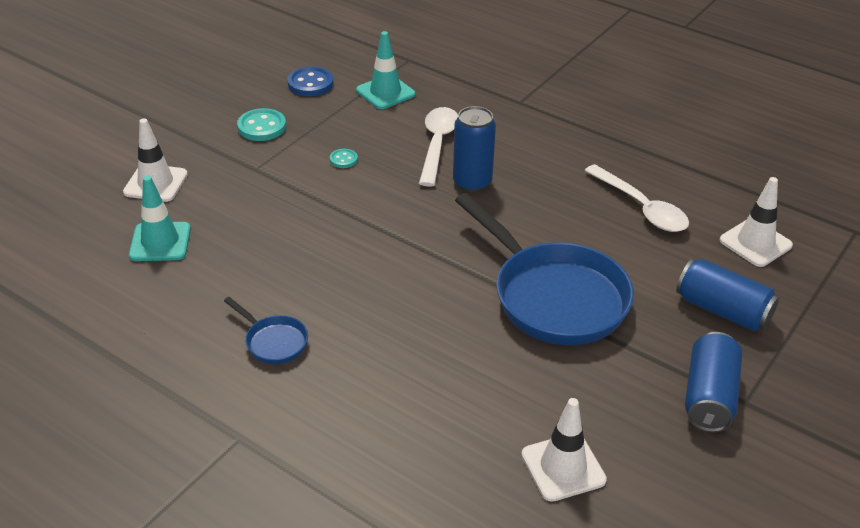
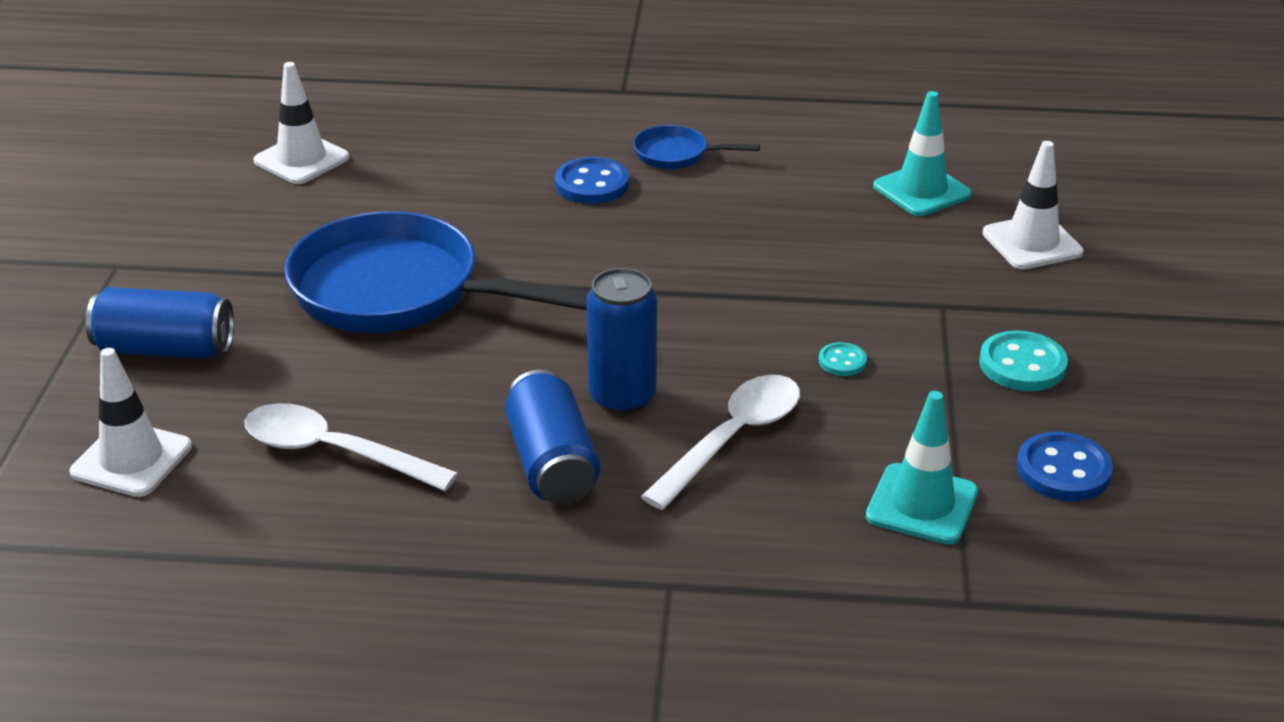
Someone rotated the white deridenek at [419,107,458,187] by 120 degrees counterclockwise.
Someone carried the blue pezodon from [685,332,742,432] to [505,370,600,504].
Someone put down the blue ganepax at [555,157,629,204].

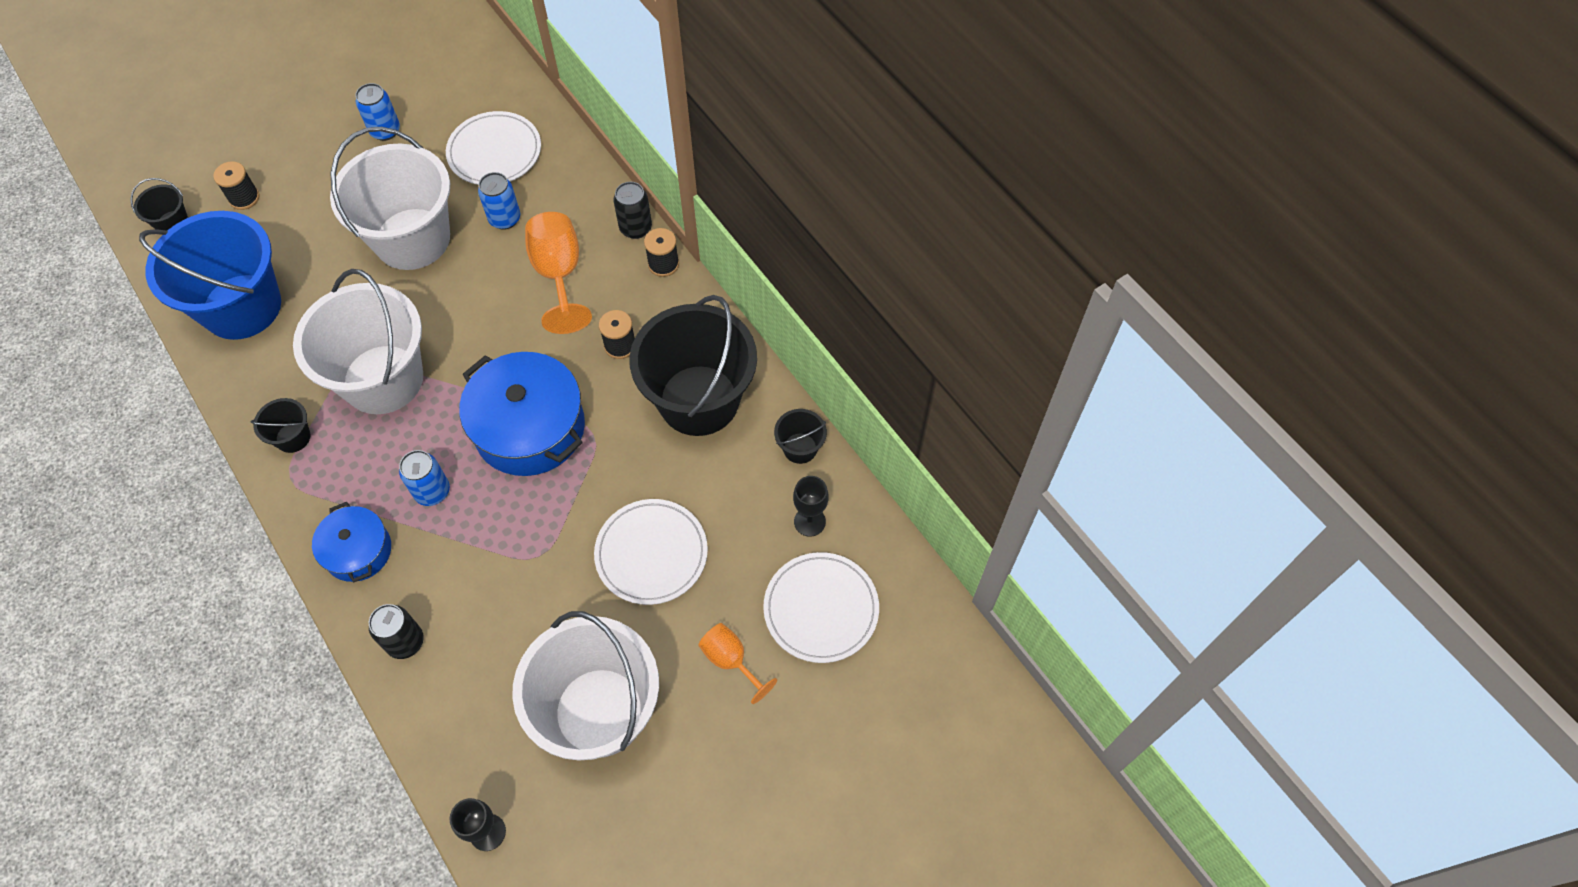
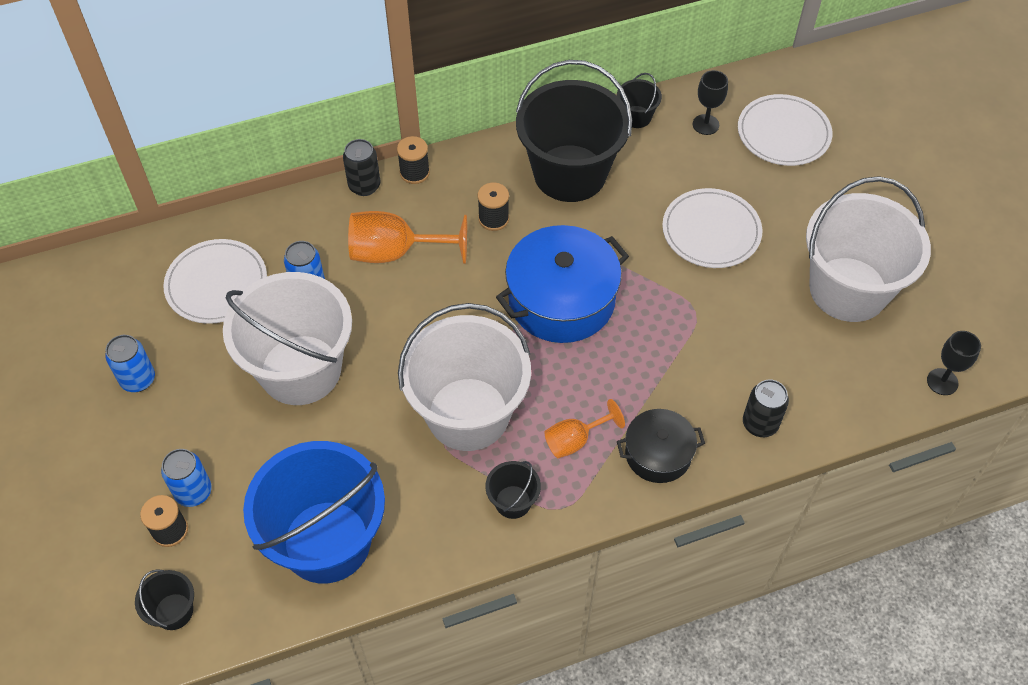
Someone carried the blue pezodon from [399,450,450,506] to [161,449,212,507].
Someone repainted the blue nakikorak at [312,502,391,582], which became the black nakikorak at [617,409,705,483].
Someone carried the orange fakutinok from [699,623,777,704] to [544,399,625,458].

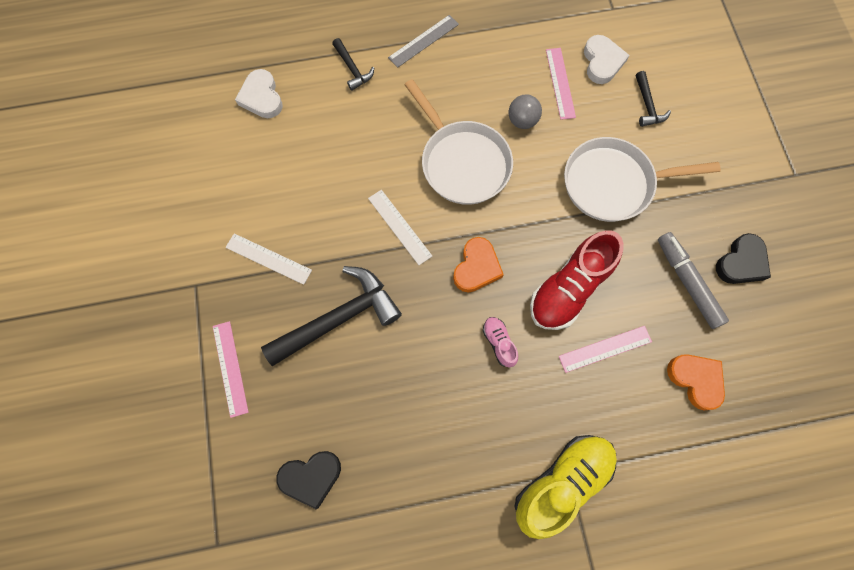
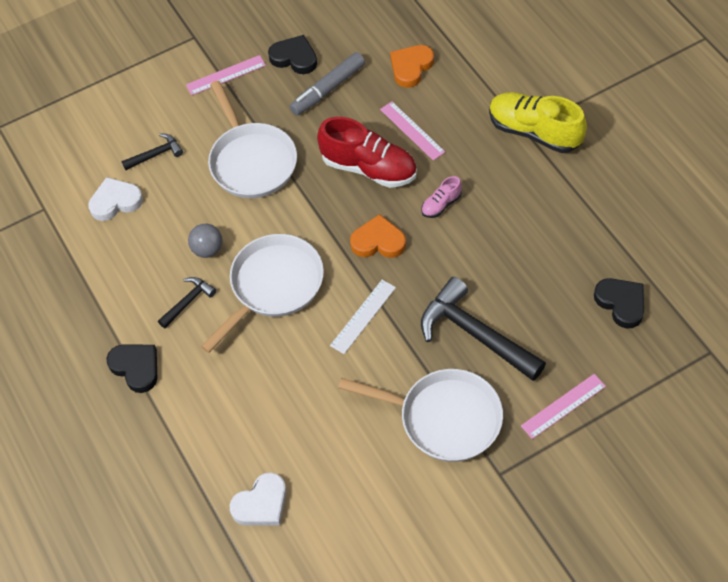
Someone swapped the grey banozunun at [388,15,459,68] for the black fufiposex at [106,344,157,393].
Someone carried the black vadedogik from [332,38,374,91] to [158,277,216,328].
Someone carried the pink banozunun from [546,48,576,120] to [186,55,266,95].
Someone swapped the white banozunun at [225,233,312,285] for the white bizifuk at [338,369,503,462].

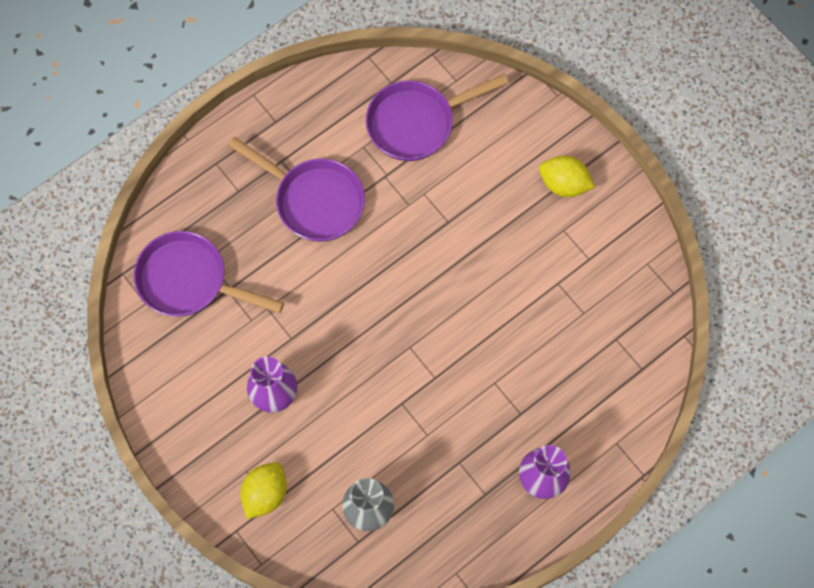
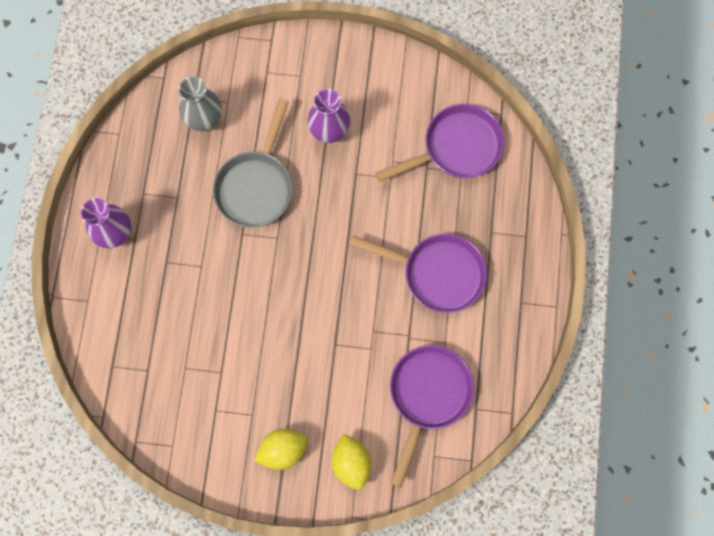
Someone rotated the purple bizifuk at [228,137,365,242] by 150 degrees counterclockwise.
Someone carried the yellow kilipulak from [240,462,287,519] to [332,434,372,490].
Someone put down the grey bizifuk at [213,99,293,228].

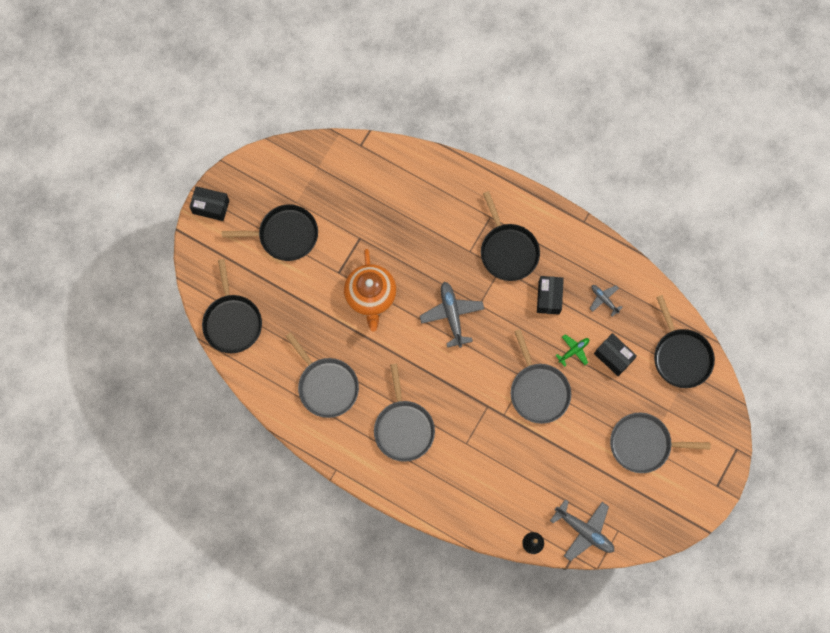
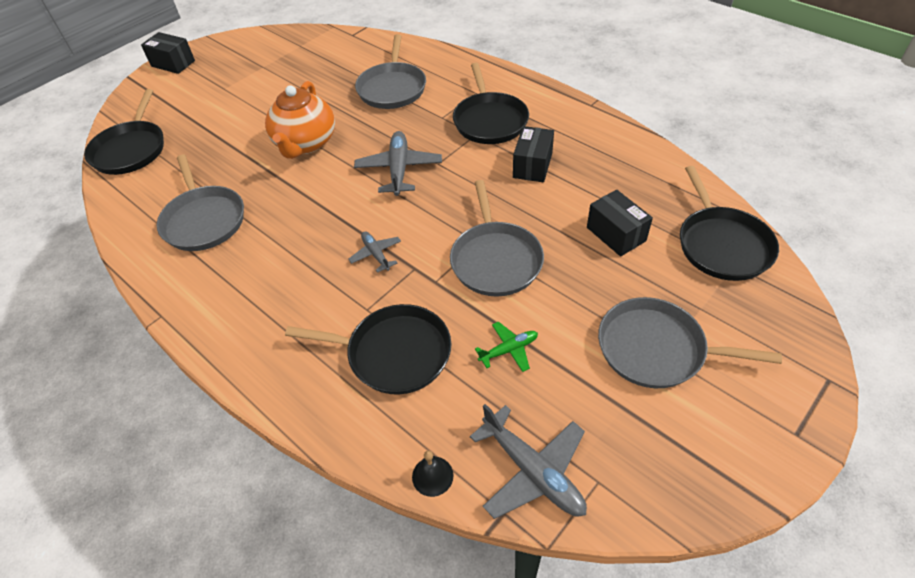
Someone carried the black bizifuk from [222,204,318,261] to [285,304,451,395].
Someone carried the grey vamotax from [589,285,623,317] to [348,231,401,273].
Someone carried the green vamotax from [555,334,589,367] to [475,321,538,372].
Someone carried the grey bizifuk from [374,364,435,462] to [355,34,426,109].

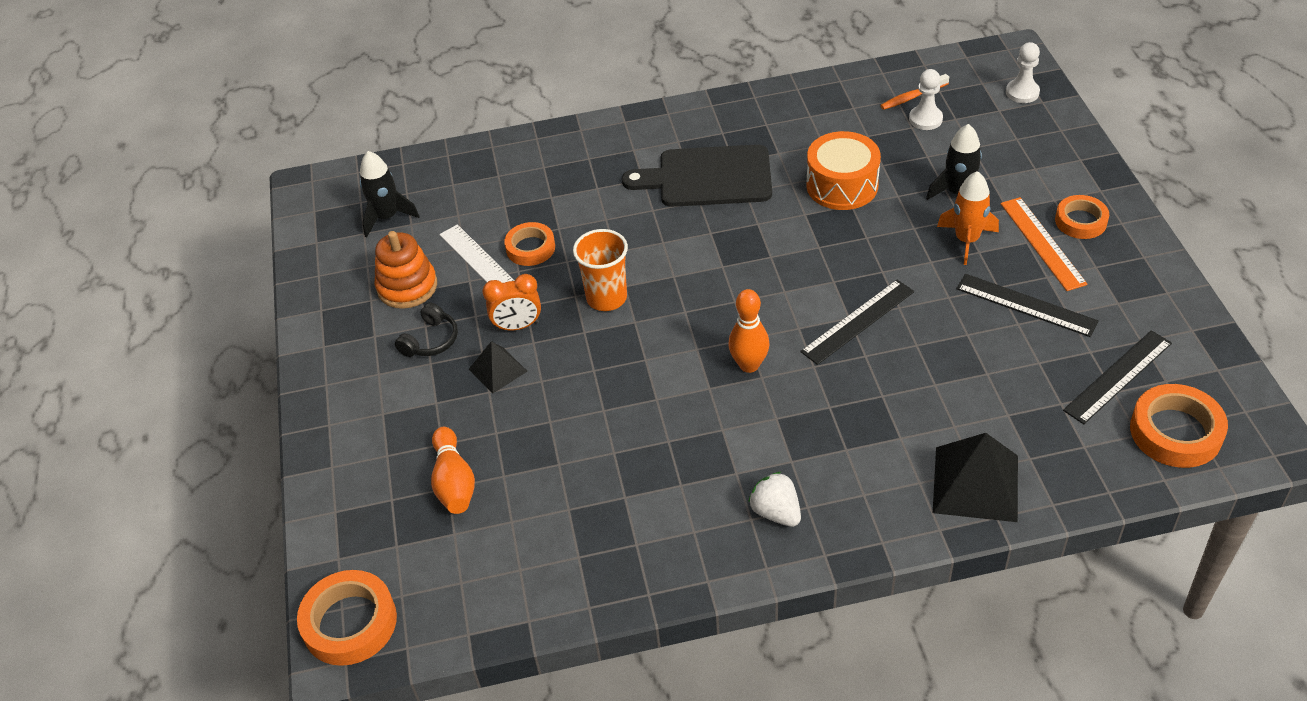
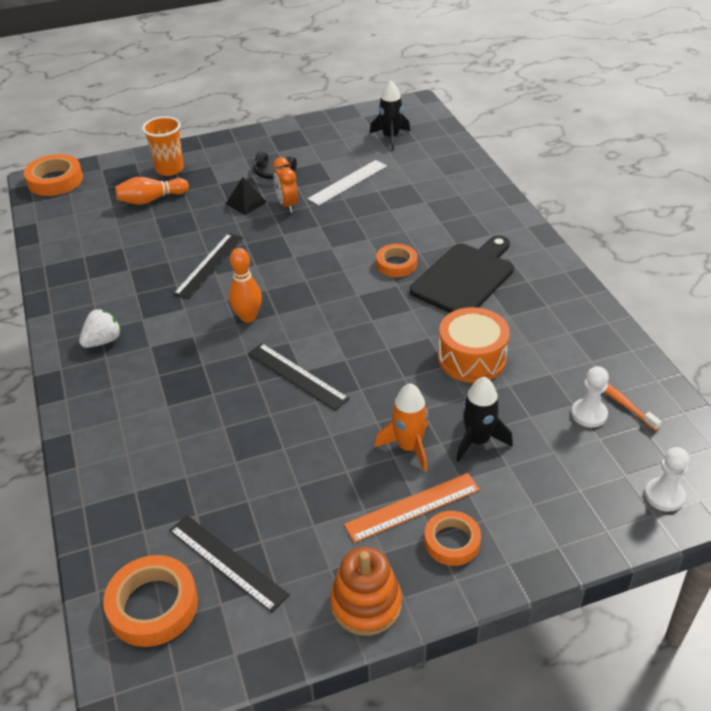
Someone rotated the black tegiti at [622,144,772,207] by 45 degrees clockwise.
Someone carried the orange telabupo from [504,222,555,266] to [376,244,417,277].
Someone carried the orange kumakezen from [573,229,628,311] to [142,116,184,176].
Someone carried the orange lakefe from [375,231,437,309] to [330,547,402,636].
Someone carried the black banozunun from [956,274,1099,337] to [173,233,243,299].
Someone took away the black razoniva at [933,433,1018,522].

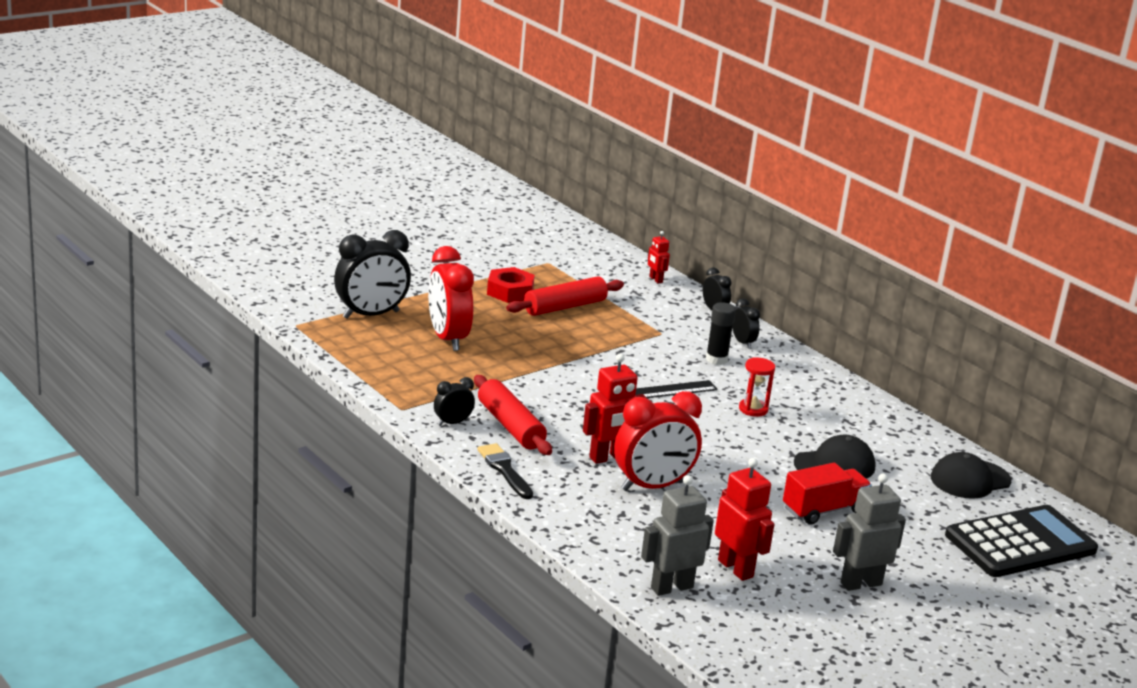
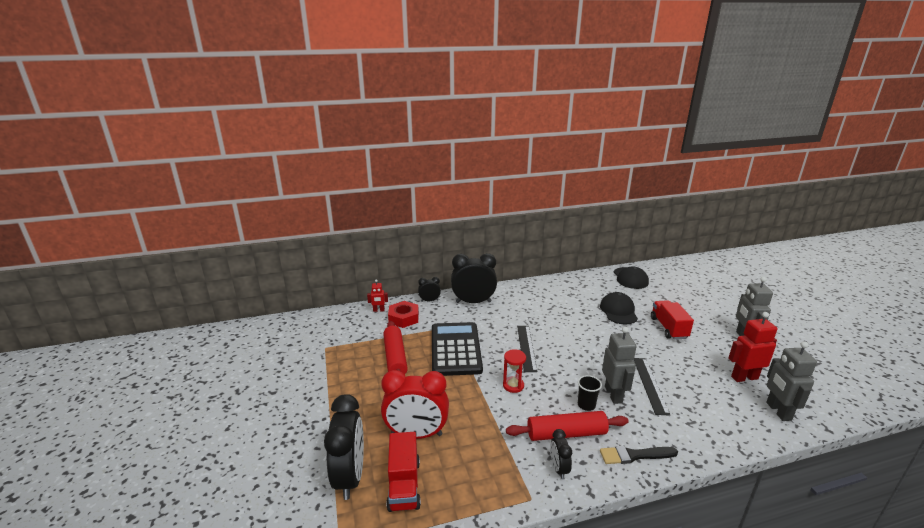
Someone carried the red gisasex from [487,267,535,303] to [388,301,419,328].
Someone scaled the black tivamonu at [732,299,760,349] by 2.02.
Someone took away the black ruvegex at [706,302,736,365].
Someone repainted the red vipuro at [583,354,647,464], which became the grey vipuro at [602,327,636,404].
Someone carried the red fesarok from [739,357,775,417] to [503,349,526,393].
Someone swapped the red tivamonu at [614,391,702,491] for the black banozunun at [633,358,670,415].
Someone carried the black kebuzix from [945,505,1098,577] to [432,322,483,376].
Someone put down the black kumakezen at [578,375,602,411].
Someone put down the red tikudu at [386,432,421,512].

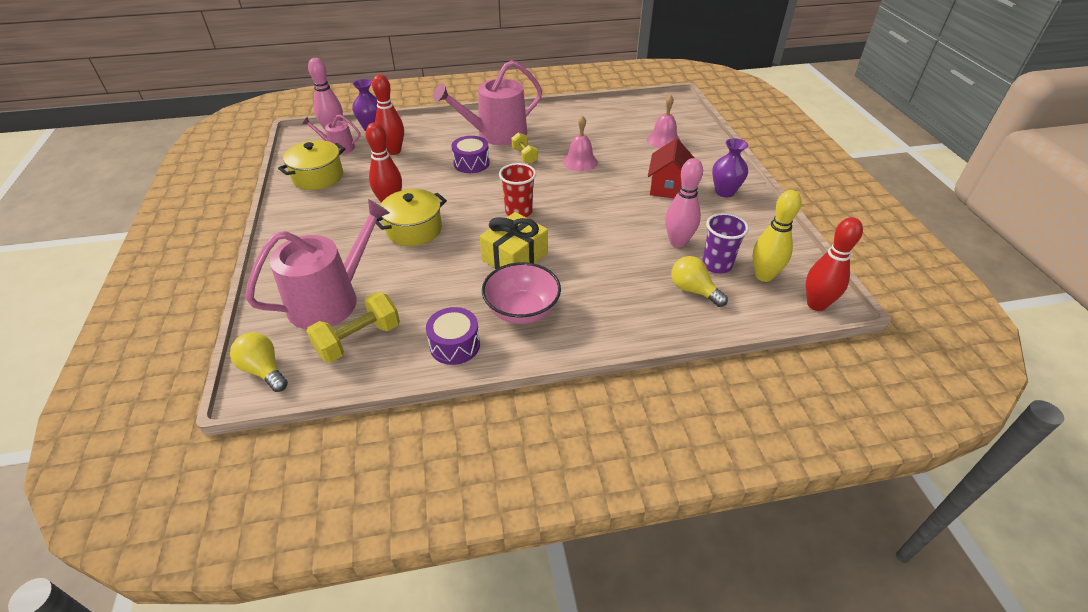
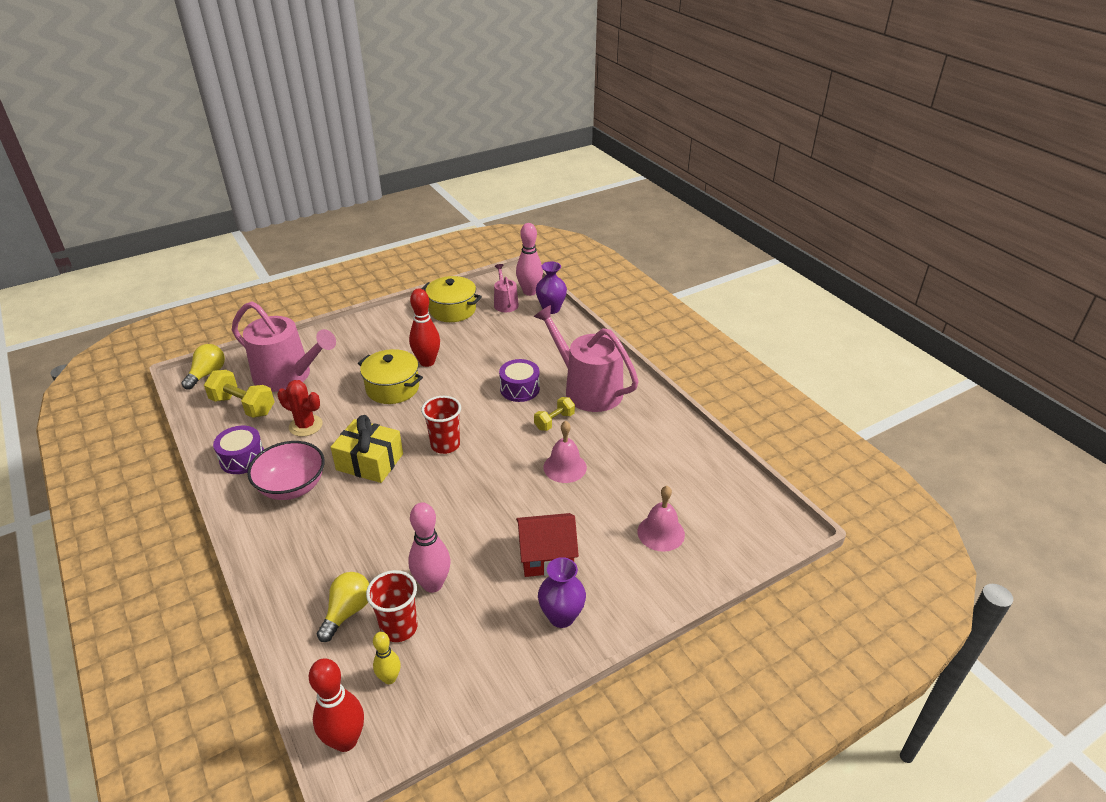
Someone took away the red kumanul at [372,74,404,155].
Someone scaled the yellow kumanul at [753,190,801,282] by 0.59.
Someone repainted the purple kumakezen at [702,213,749,274], which became the red kumakezen at [366,570,417,642].
Someone put down the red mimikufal at [278,380,323,437].

